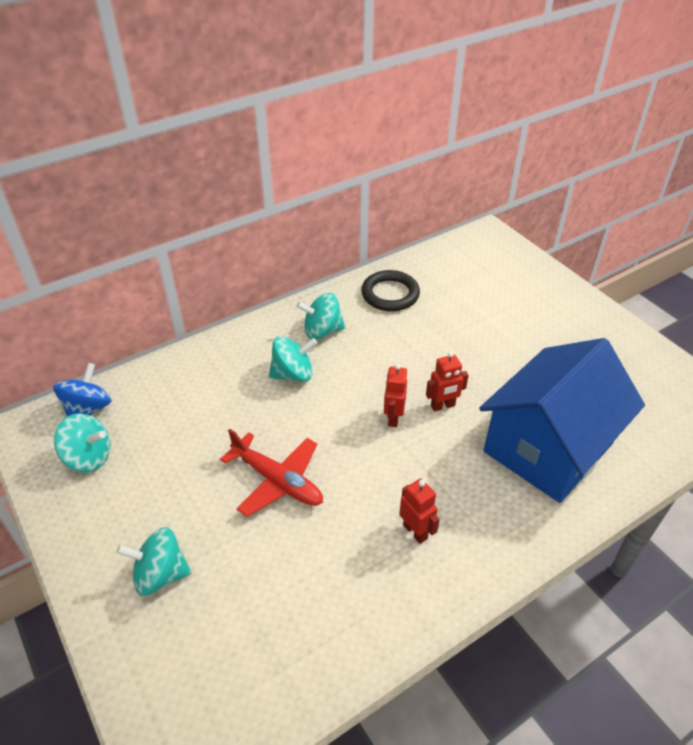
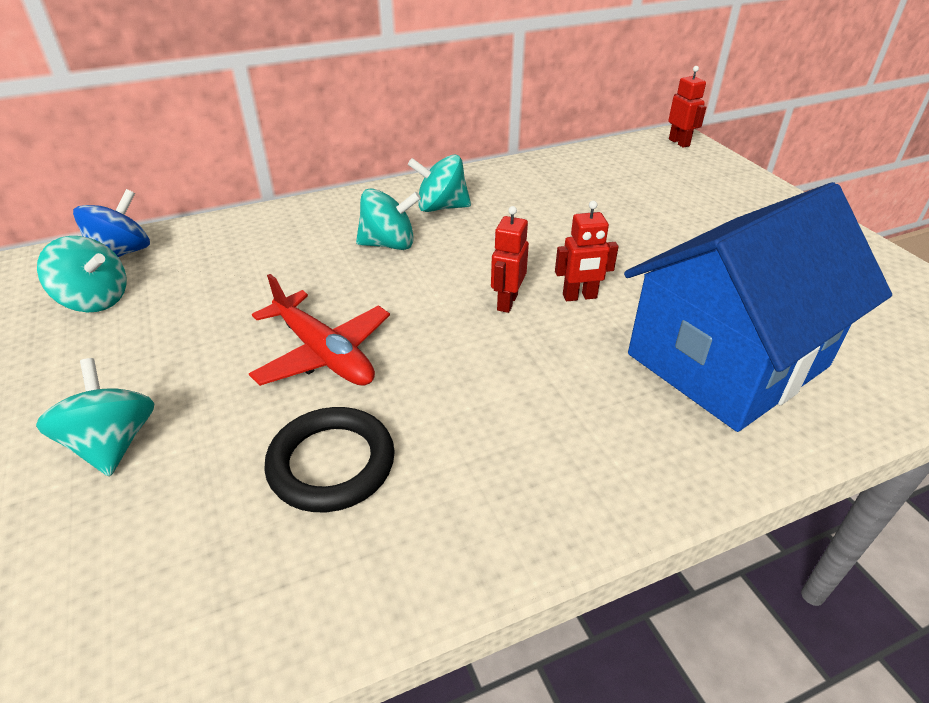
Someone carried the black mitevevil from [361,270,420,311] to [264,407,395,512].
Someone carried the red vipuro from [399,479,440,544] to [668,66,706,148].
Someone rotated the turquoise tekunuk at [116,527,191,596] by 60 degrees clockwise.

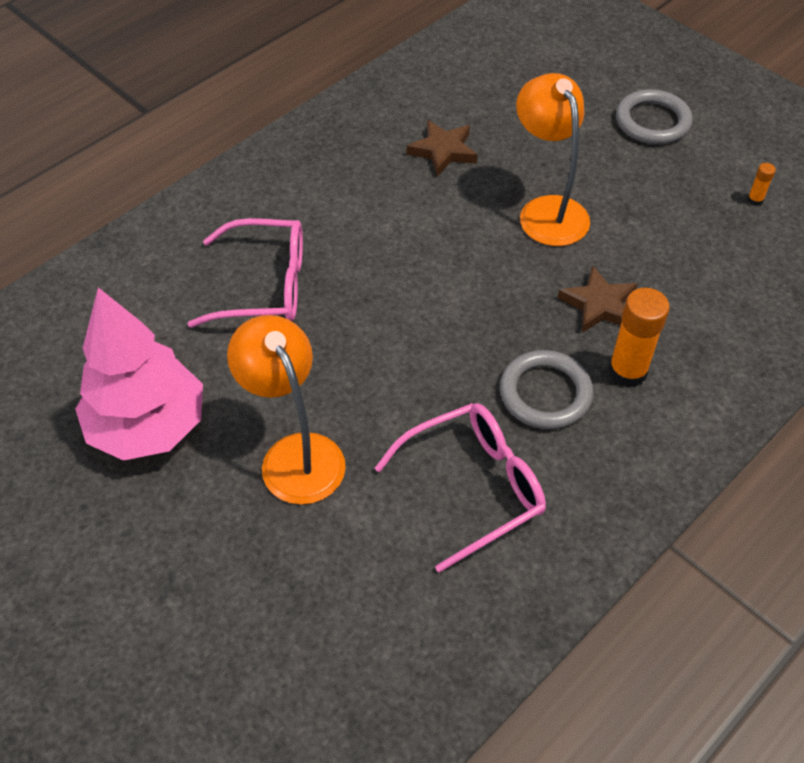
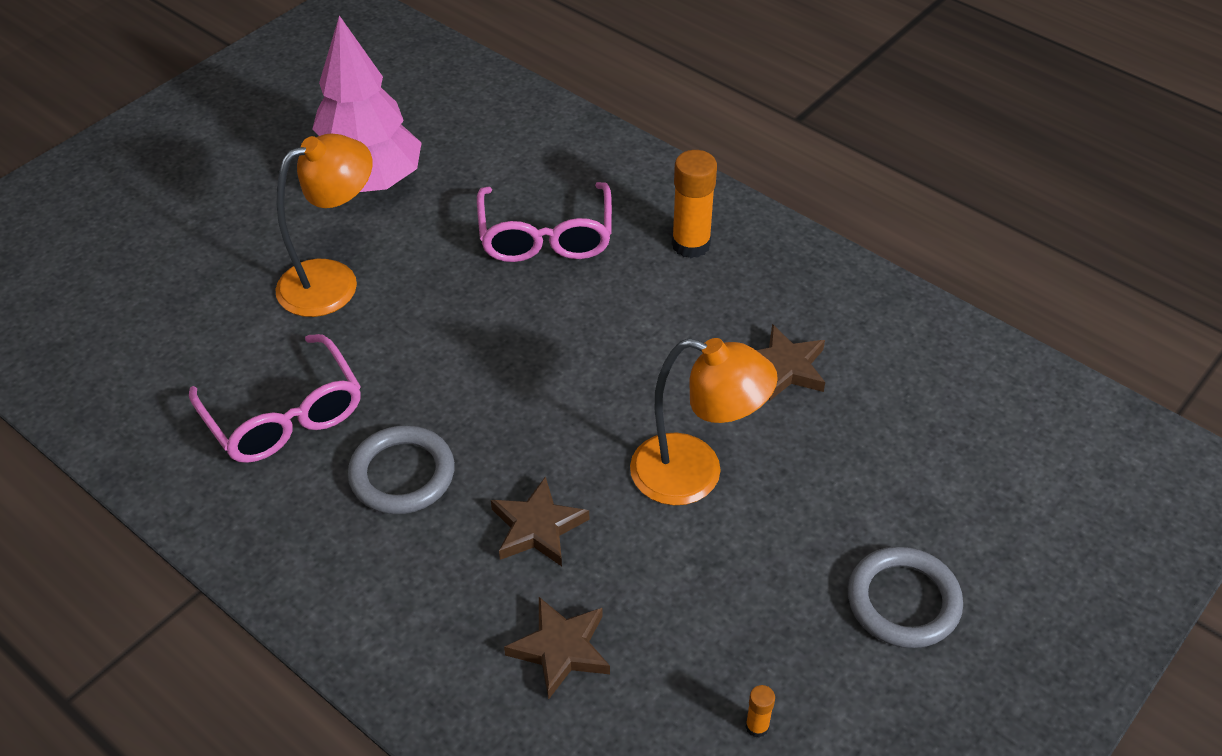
Someone rotated the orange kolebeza at [516,73,590,246] by 45 degrees clockwise.
Someone carried the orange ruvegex from [608,288,670,388] to [672,150,717,258].
Someone put down the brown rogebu at [504,597,610,700].

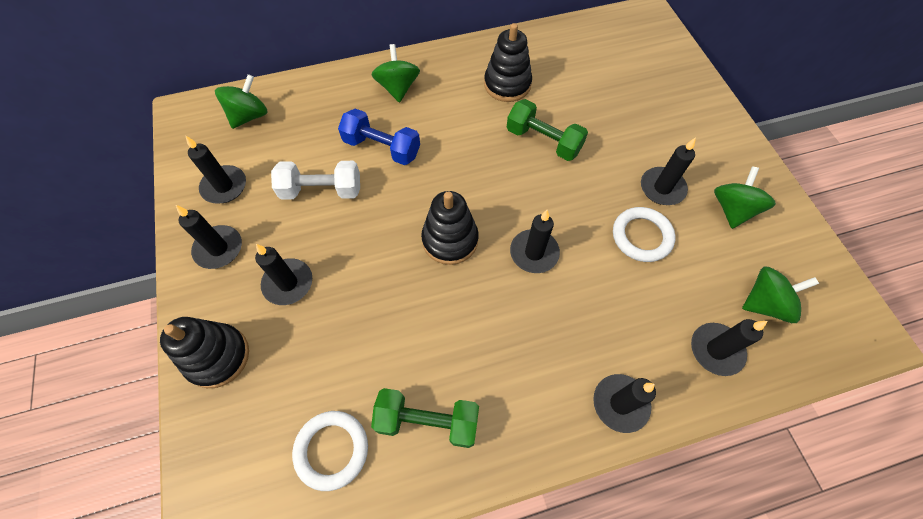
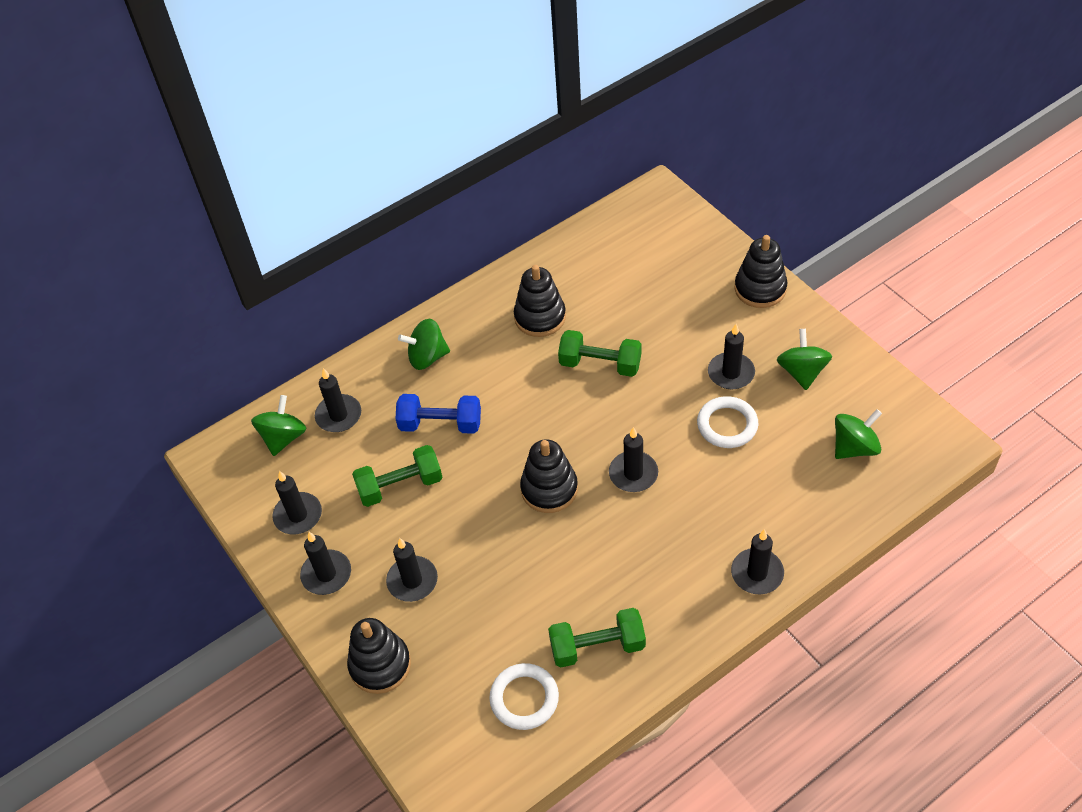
Someone rotated the green tekunuk at [372,44,420,103] by 75 degrees counterclockwise.
Someone repainted the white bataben at [271,161,360,200], which became the green bataben at [352,445,443,507].
Someone carried the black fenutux from [691,319,767,376] to [315,368,361,432].
Someone put down the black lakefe at [735,235,787,308].

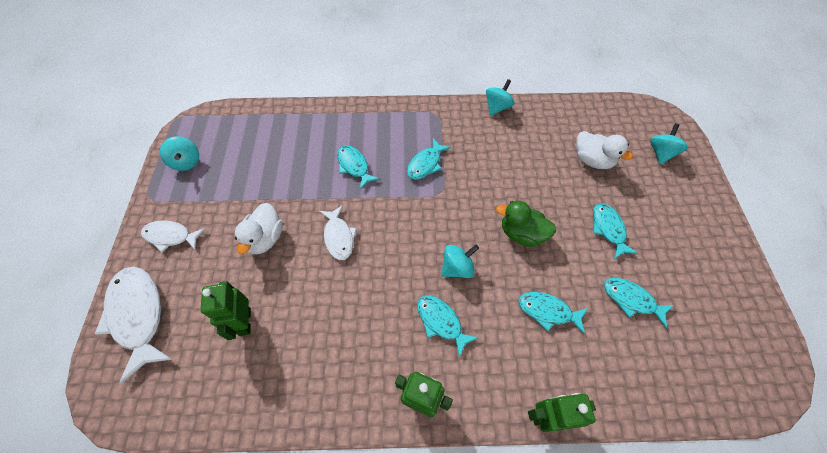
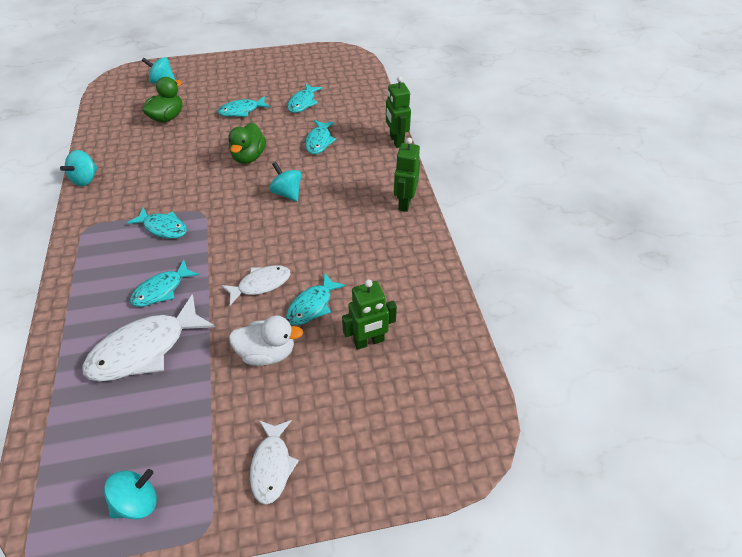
Someone rotated the turquoise tekunuk at [486,79,514,116] by 90 degrees counterclockwise.
Someone repainted the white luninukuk at [576,131,633,169], which became the green luninukuk at [142,77,182,122].
Someone carried the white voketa from [95,266,173,384] to [82,294,215,381].
Someone carried the turquoise voketa from [417,295,478,358] to [286,273,346,325].

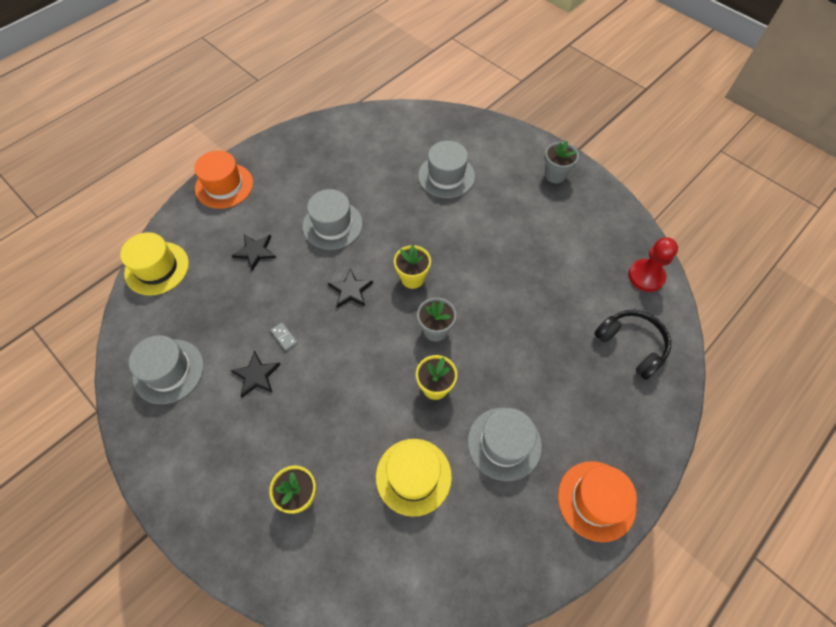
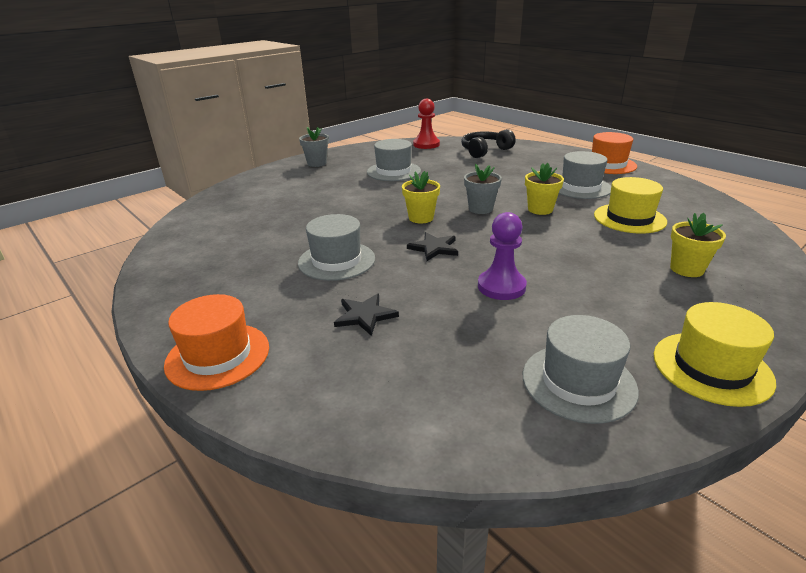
Someone carried the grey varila from [418,141,475,198] to [367,139,421,181].
Someone carried the yellow varila from [120,232,189,295] to [654,302,776,407].
Someone swapped the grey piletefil at [271,323,297,351] for the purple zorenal at [478,212,527,300].
Someone took away the black rogebu at [230,351,281,397].

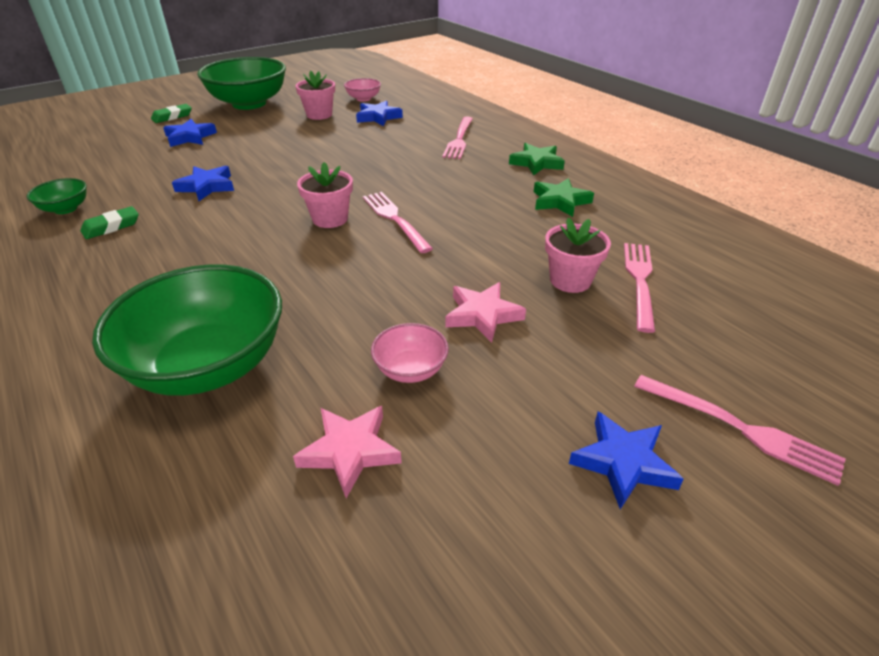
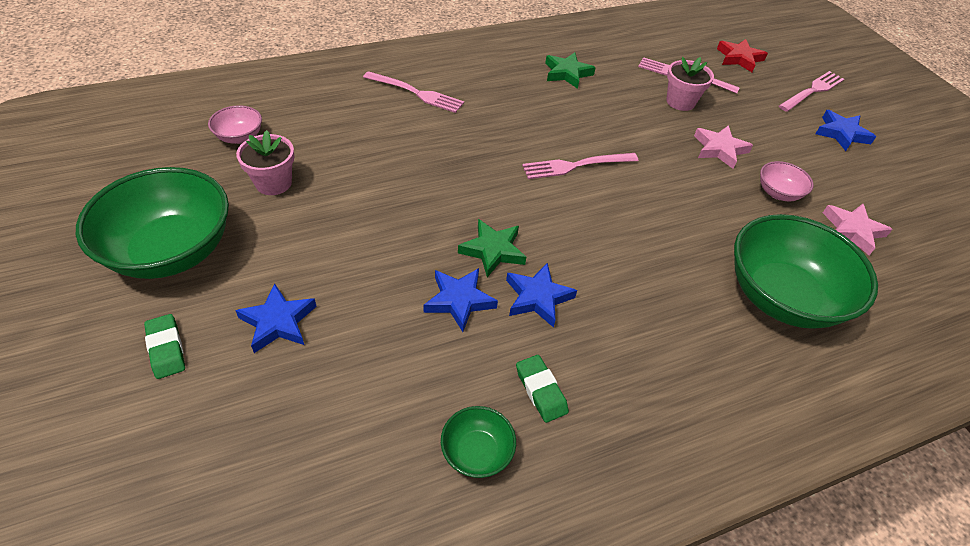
Someone carried the blue rogebu from [356,100,403,126] to [506,263,577,328].
Someone carried the green rogebu from [509,143,565,175] to [458,219,526,278].
Someone took away the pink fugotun at [297,162,353,228].
Someone put down the red rogebu at [717,39,768,72].

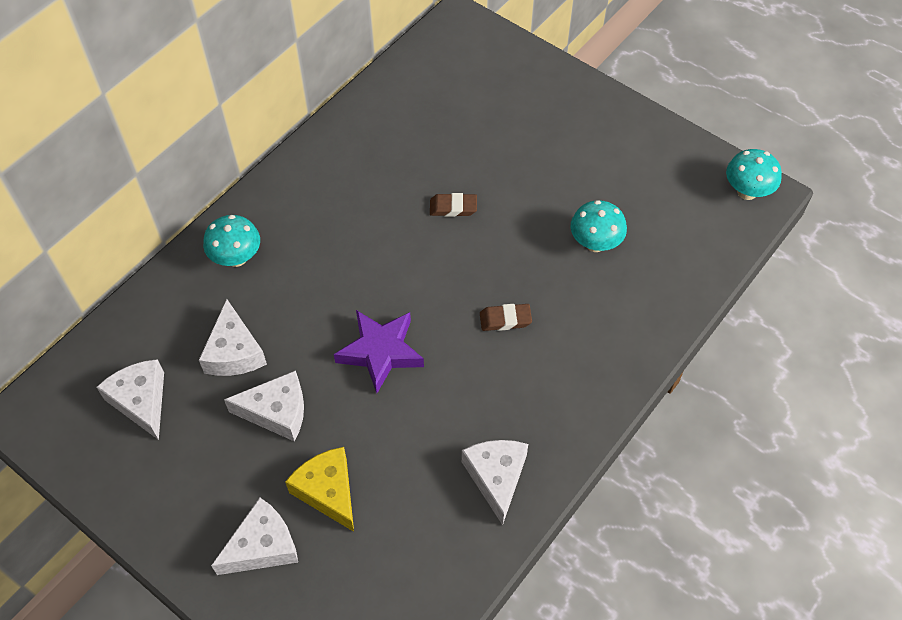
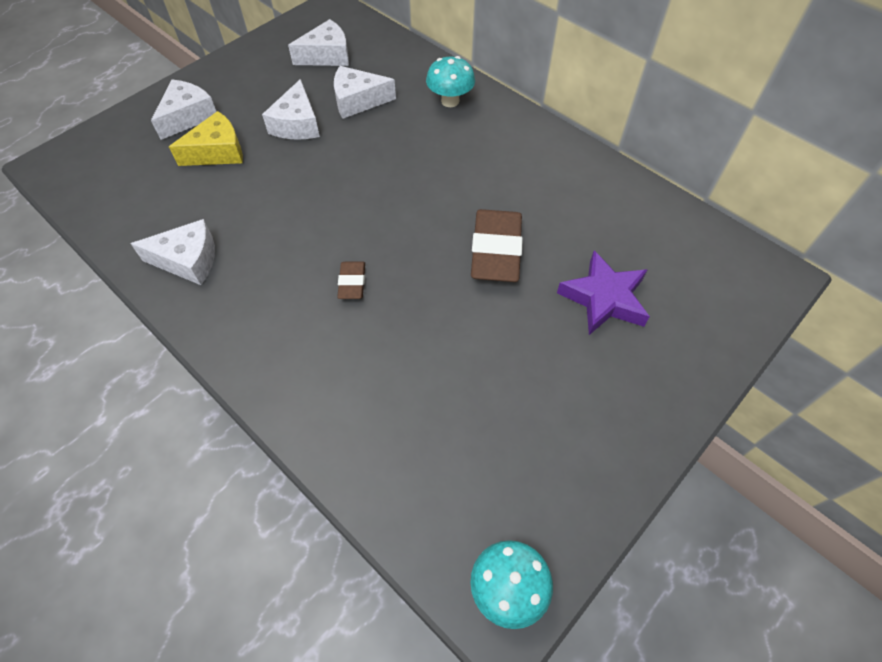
Someone scaled the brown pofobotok at [430,193,477,217] by 2.00.
Someone took away the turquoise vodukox at [571,200,627,252].
Someone carried the purple rogebu from [334,310,424,393] to [557,251,650,335].
Someone rotated the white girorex at [211,498,298,575] by 120 degrees counterclockwise.

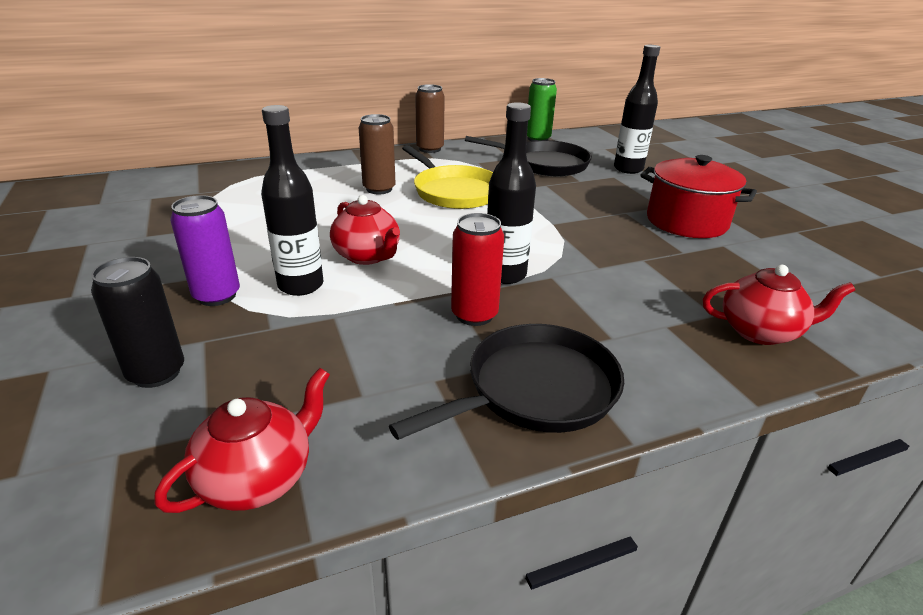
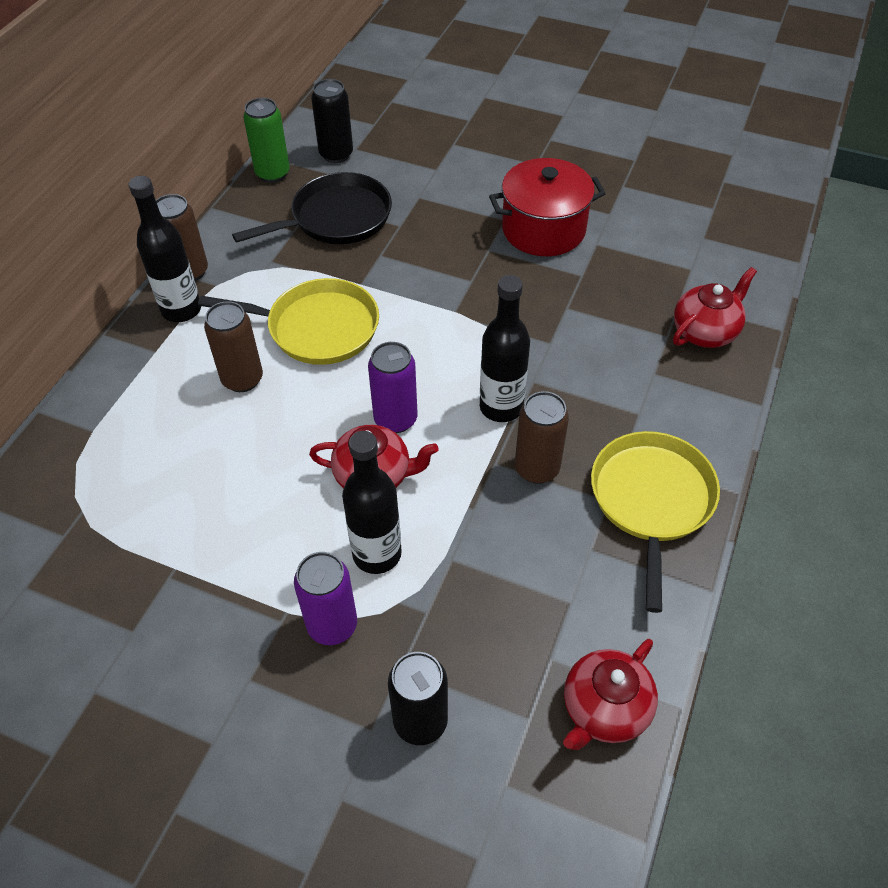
Someone carried the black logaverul from [614,45,660,174] to [129,176,201,322].
Someone repainted the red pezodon at [451,213,504,326], which became the brown pezodon at [515,391,569,484].
Someone repainted the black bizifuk at [389,324,624,440], which became the yellow bizifuk at [591,431,720,613].
Someone rotated the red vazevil at [154,368,330,513] by 135 degrees counterclockwise.
Someone put down the black pezodon at [311,79,353,163].
Someone put down the purple pezodon at [368,342,418,433].

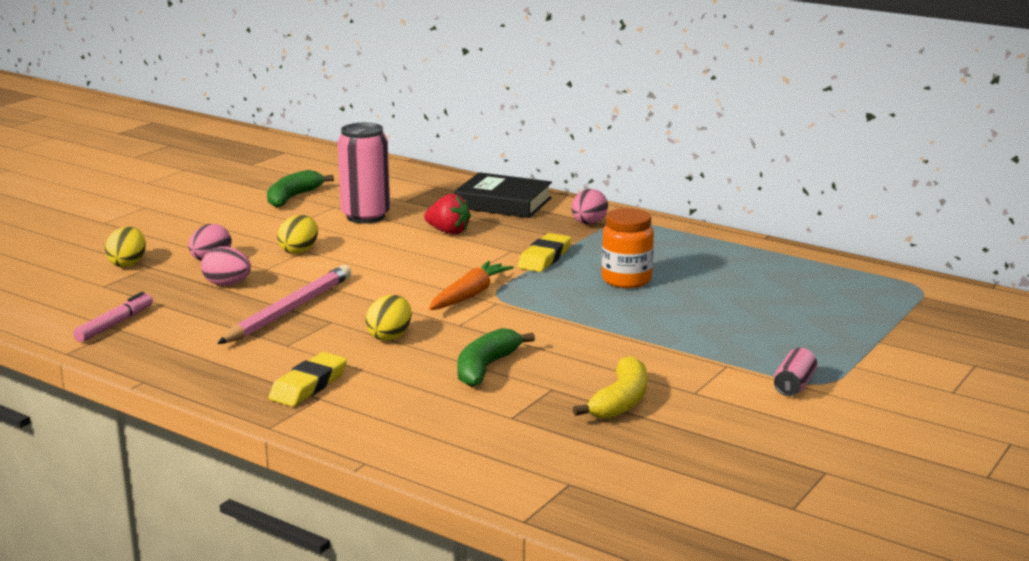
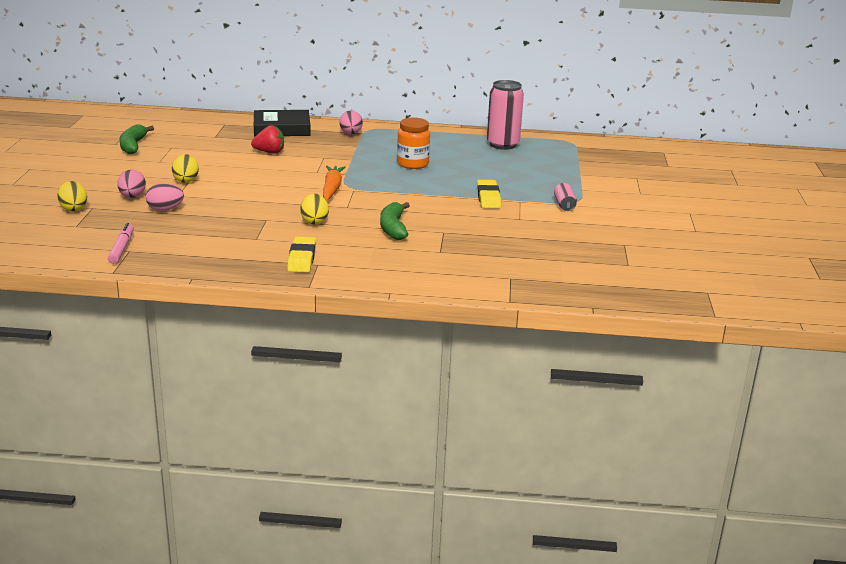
Someone carried the pink pezodon from [338,123,390,224] to [487,80,524,150].
Someone carried the yellow pofobotok from [518,233,571,272] to [477,180,501,208].
Someone took away the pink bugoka at [217,265,351,344].
Someone took away the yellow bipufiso at [573,356,647,419].

